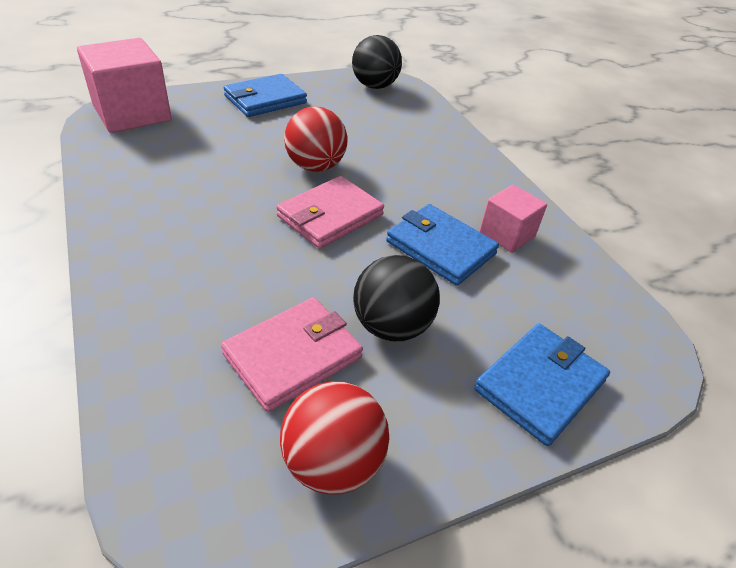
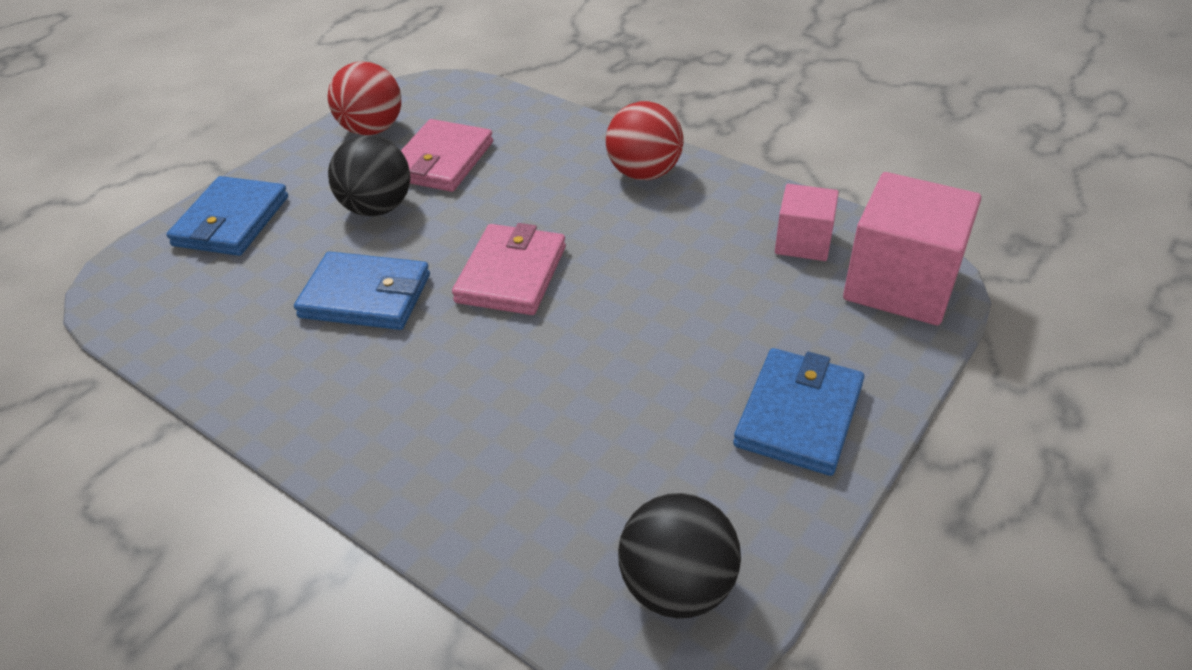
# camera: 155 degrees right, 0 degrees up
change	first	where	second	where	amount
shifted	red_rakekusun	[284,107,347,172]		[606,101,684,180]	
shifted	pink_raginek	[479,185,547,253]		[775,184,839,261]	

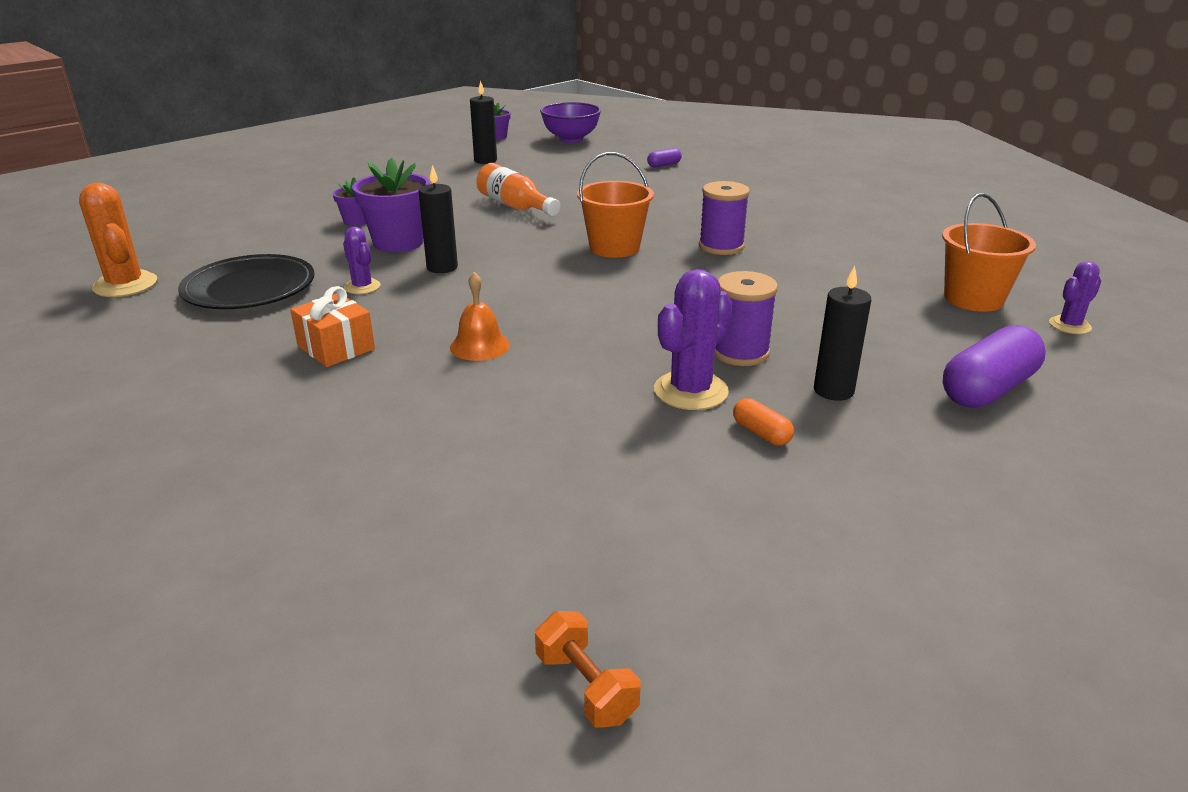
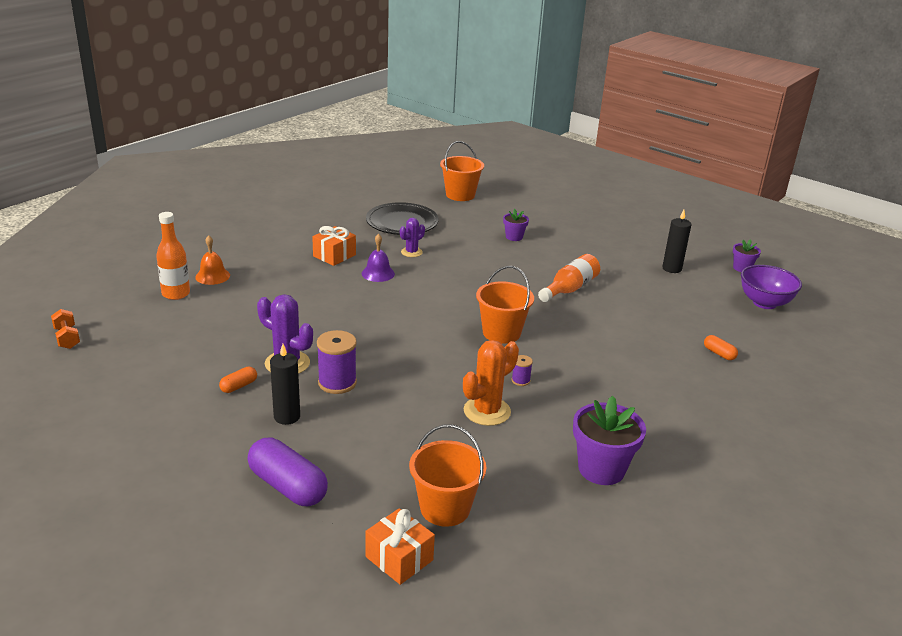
# camera: 80 degrees right, 0 degrees up
change	first	where	second	where	amount
gone	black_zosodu	[418,165,458,273]			
new			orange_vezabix	[156,212,190,300]	
new			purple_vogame	[362,233,395,282]	
new			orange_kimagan	[440,141,484,201]	
shifted	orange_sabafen	[79,182,157,297]		[463,340,519,426]	
shifted	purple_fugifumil	[352,158,430,252]		[573,396,646,485]	
shifted	orange_vogame	[450,272,510,361]		[195,235,230,285]	
swapped	purple_sabafen	[1049,261,1101,334]	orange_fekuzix	[365,508,435,585]	
repainted	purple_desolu	[647,148,682,167]	orange_desolu	[704,335,738,360]	
rotated	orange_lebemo	[535,611,641,728]		[51,309,80,349]	75 degrees counterclockwise
scaled	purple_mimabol	[699,181,750,255]		[511,355,533,386]	x0.50

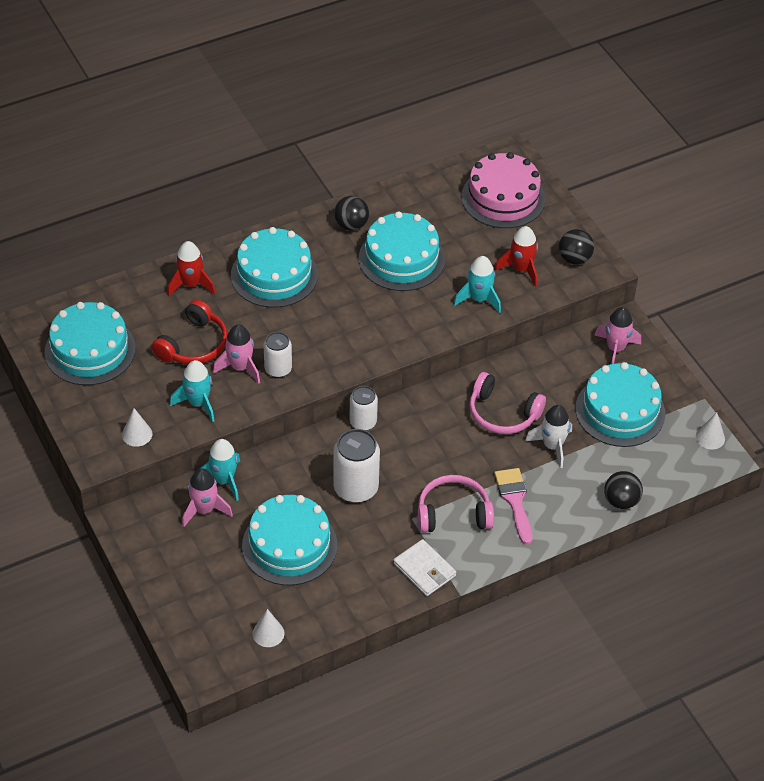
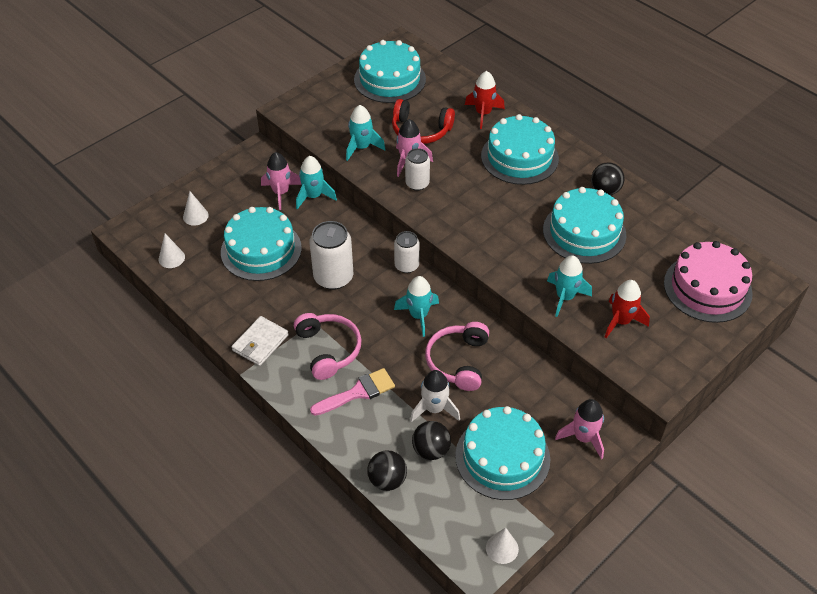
# camera: 75 degrees right, 0 degrees up
change	first	where	second	where	amount
new			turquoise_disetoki	[394,276,439,337]	
shifted	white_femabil	[122,408,152,447]		[183,191,209,226]	
shifted	black_rakekusun	[559,229,594,265]		[412,421,451,460]	

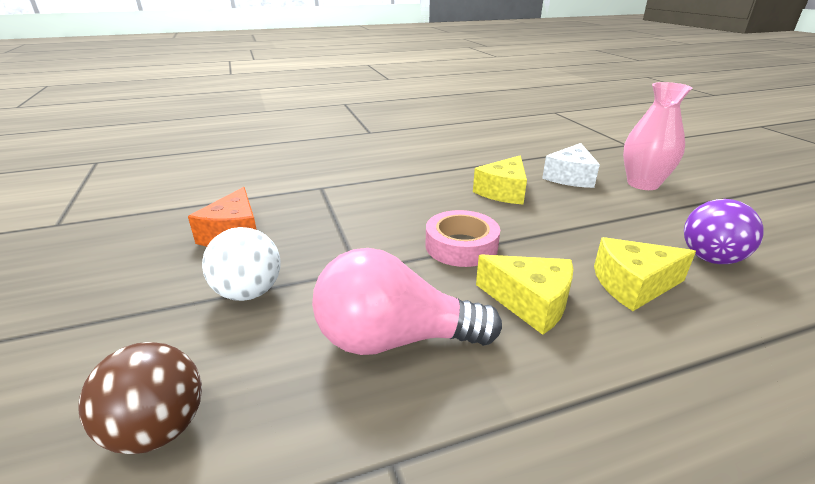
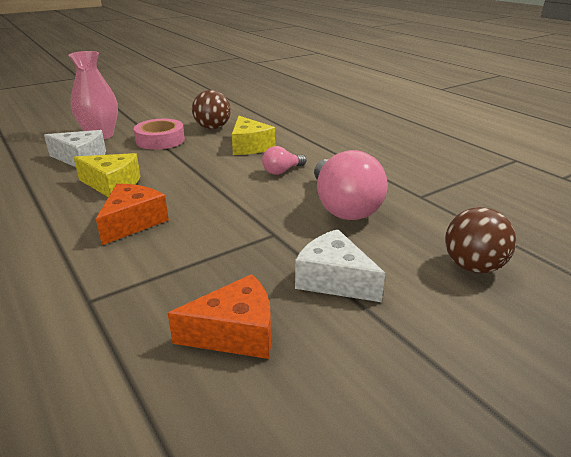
# camera: 105 degrees left, 0 degrees up
change	first	where	second	where	amount
new			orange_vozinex	[96,184,169,245]	
shifted	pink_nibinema	[425,210,500,267]		[134,119,185,150]	
swapped	white_rakekusun	[202,227,281,301]	white_vozinex	[295,229,385,302]	
swapped	yellow_vozinex	[476,255,573,335]	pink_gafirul	[262,146,306,175]	
repainted	purple_rakekusun	[684,199,763,264]	brown_rakekusun	[192,90,231,129]	

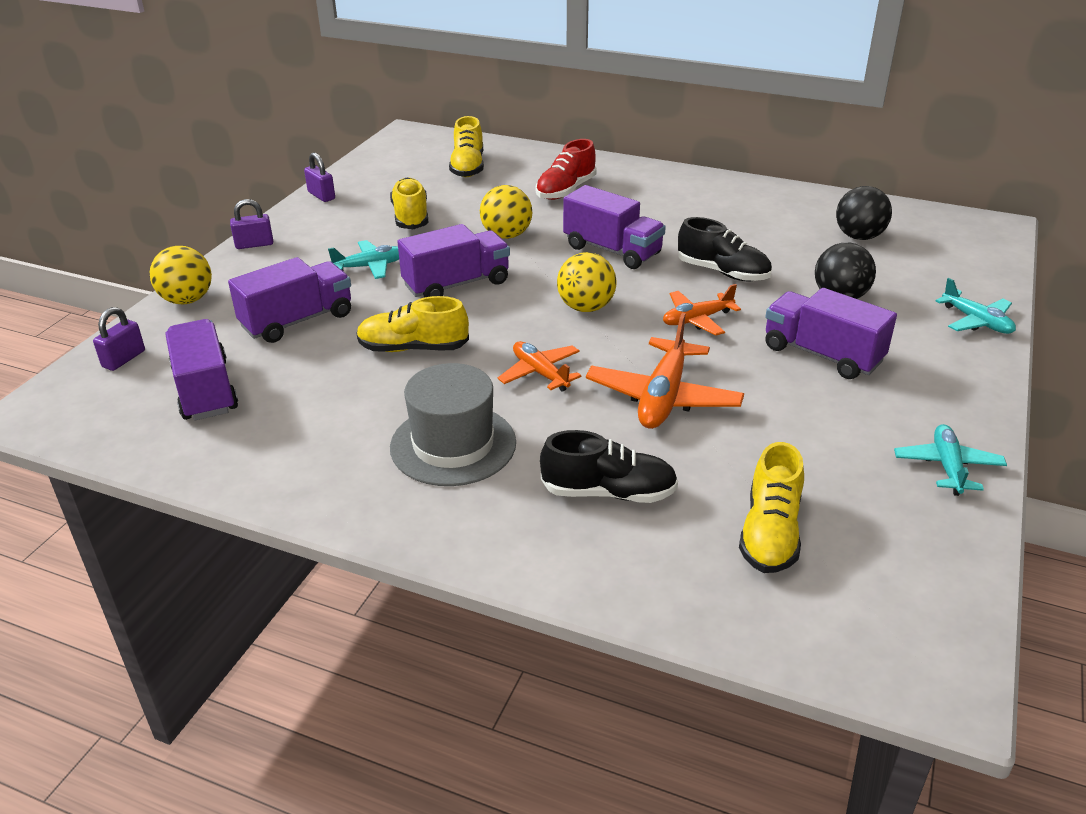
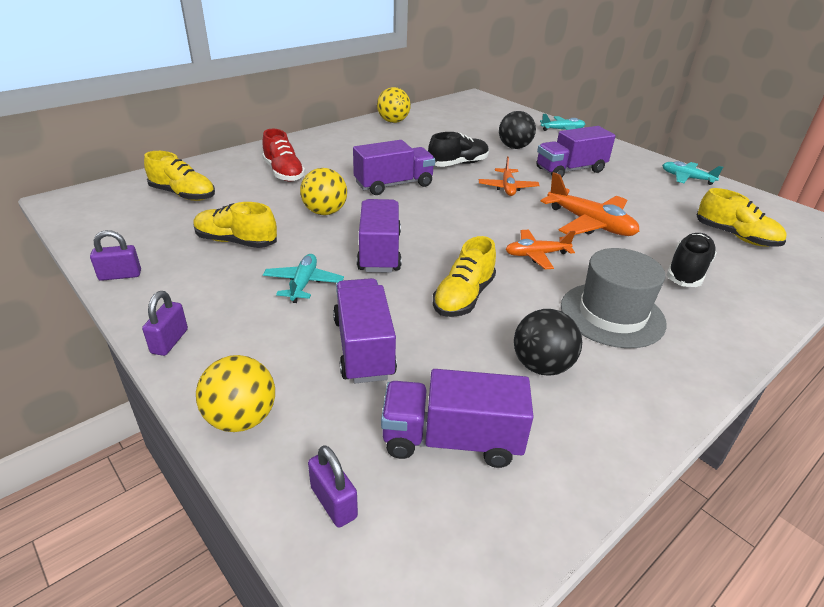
# camera: 65 degrees left, 0 degrees up
change	first	where	second	where	amount
shifted	yellow_rakekusun	[557,252,616,312]		[377,87,411,123]	
shifted	black_rakekusun	[836,186,892,240]		[514,309,582,376]	

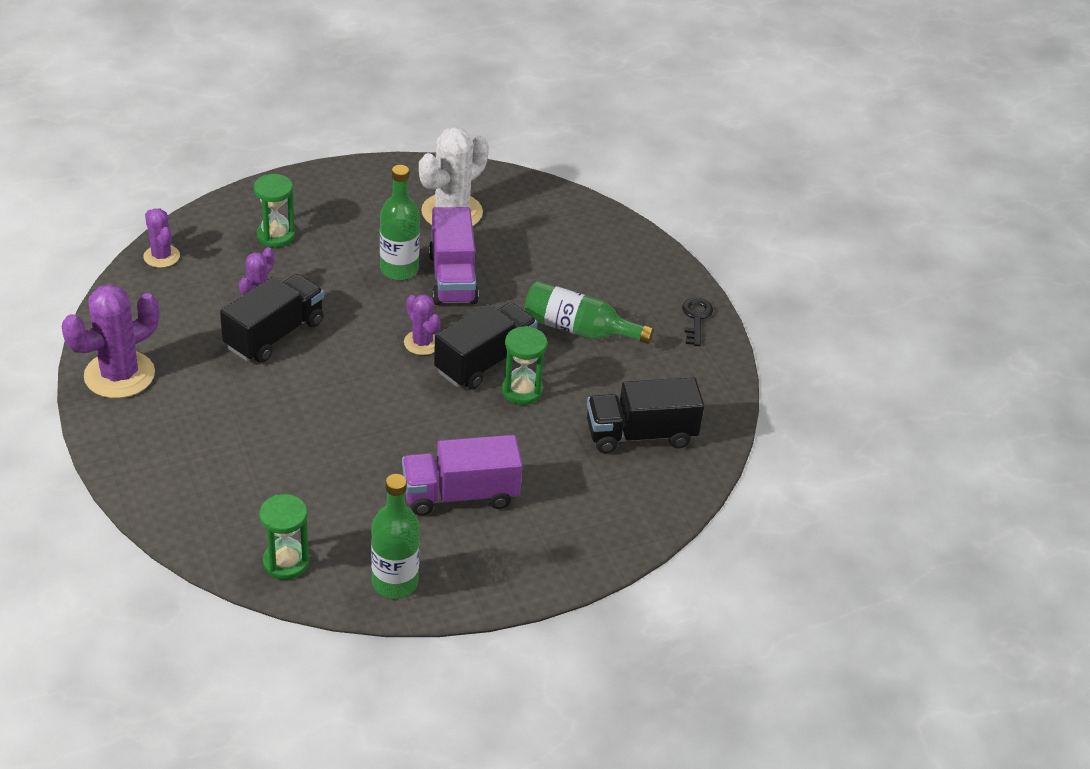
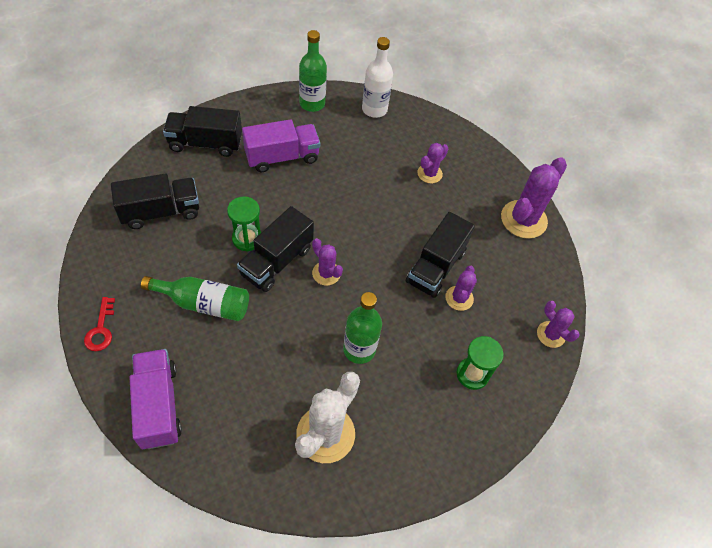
# camera: 170 degrees right, 15 degrees up
change	first	where	second	where	amount
new			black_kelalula	[163,106,242,157]	
new			purple_sabafen	[417,143,448,183]	
shifted	purple_kelalula	[429,207,479,305]		[129,349,182,449]	
swapped	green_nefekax	[259,494,309,580]	white_vezabix	[362,37,393,118]	
repainted	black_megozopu	[682,298,713,346]	red_megozopu	[84,297,115,351]	

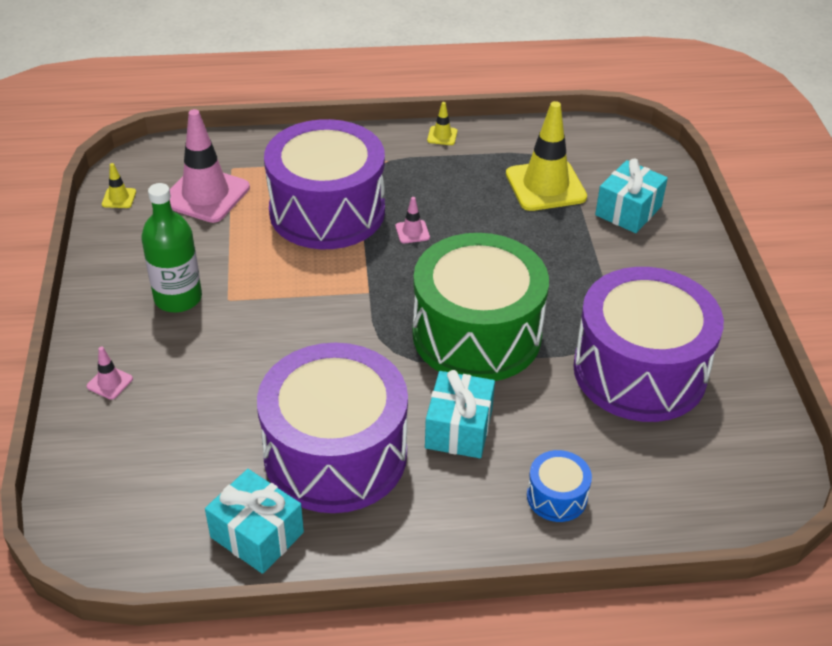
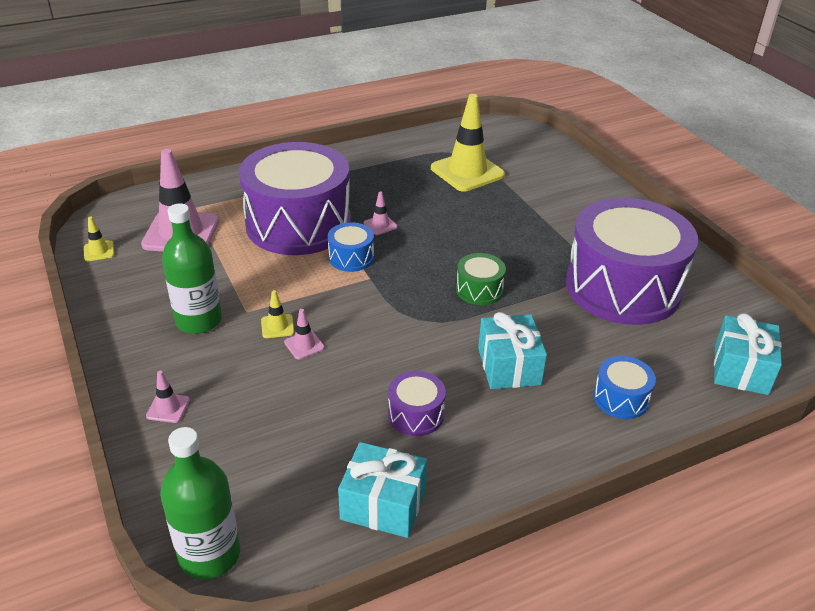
# camera: 20 degrees left, 5 degrees down
change	first	where	second	where	amount
new			green_vezabix	[160,427,240,580]	
new			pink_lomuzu	[284,309,325,359]	
new			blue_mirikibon	[328,222,374,272]	
shifted	yellow_lomuzu	[427,102,457,145]		[261,290,294,338]	
shifted	turquoise_fekuzix	[595,159,668,233]		[714,313,782,395]	
scaled	purple_mirikibon	[257,343,408,513]		[388,371,446,436]	x0.41
scaled	green_mirikibon	[412,233,549,381]		[456,253,506,305]	x0.41

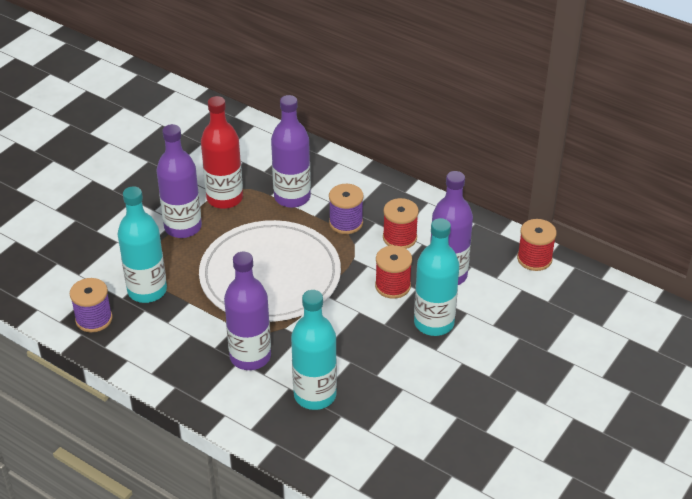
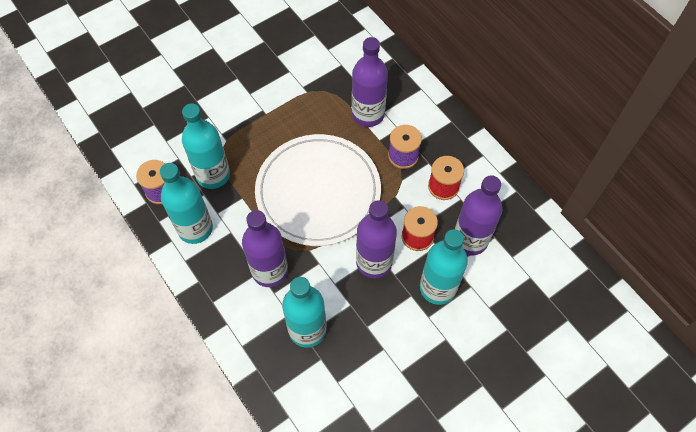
# camera: 20 degrees right, 20 degrees up
change	first	where	second	where	amount
gone	red_vezabix	[201,96,243,209]			
gone	red_mimabol	[517,219,557,271]			
new			turquoise_vezabix	[160,163,213,244]	
shifted	purple_vezabix	[157,124,202,238]		[356,200,397,278]	

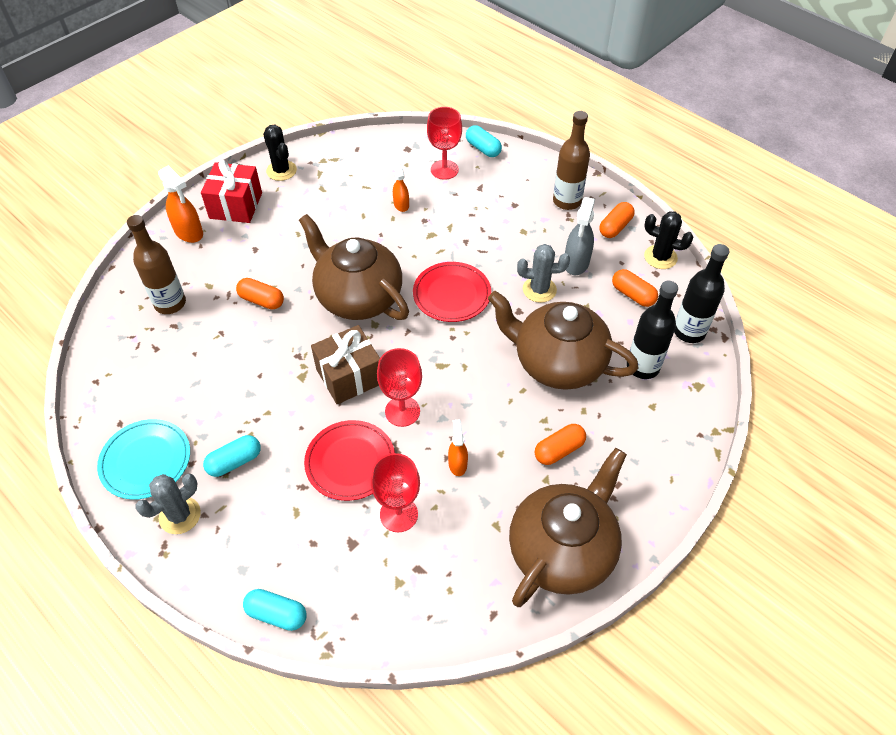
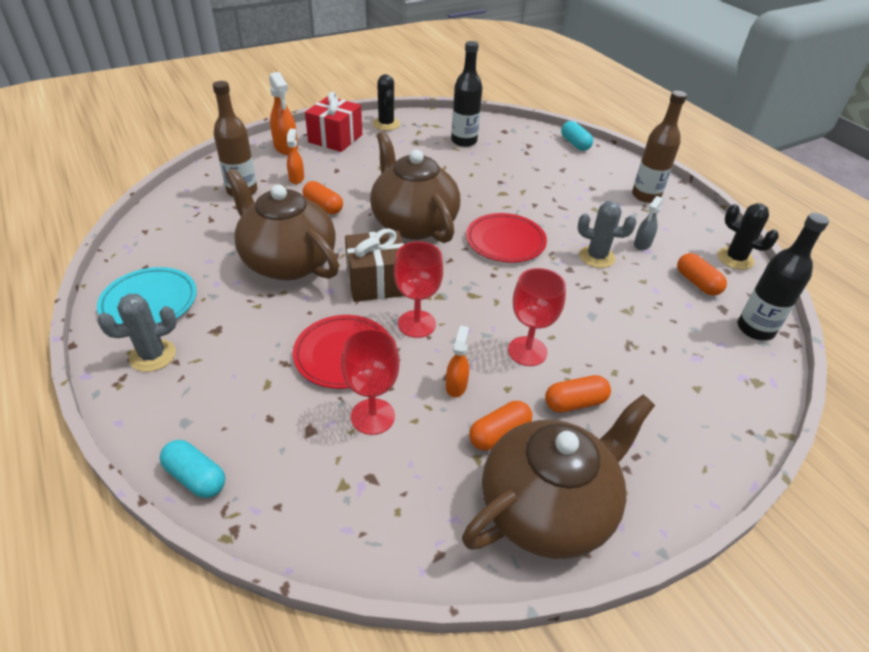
# camera: 15 degrees right, 10 degrees down
change	first	where	second	where	amount
gone	turquoise_desolu	[203,435,261,477]			
shifted	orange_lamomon	[392,160,409,212]		[287,129,304,184]	
shifted	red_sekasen	[427,107,462,180]		[508,268,566,366]	
shifted	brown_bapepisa	[488,291,639,390]		[225,168,339,280]	
shifted	orange_desolu	[599,202,635,238]		[469,401,532,450]	
shifted	black_vezabix	[627,281,678,379]		[451,41,482,147]	
scaled	grey_lamomon	[565,197,595,275]		[634,196,663,250]	x0.62

